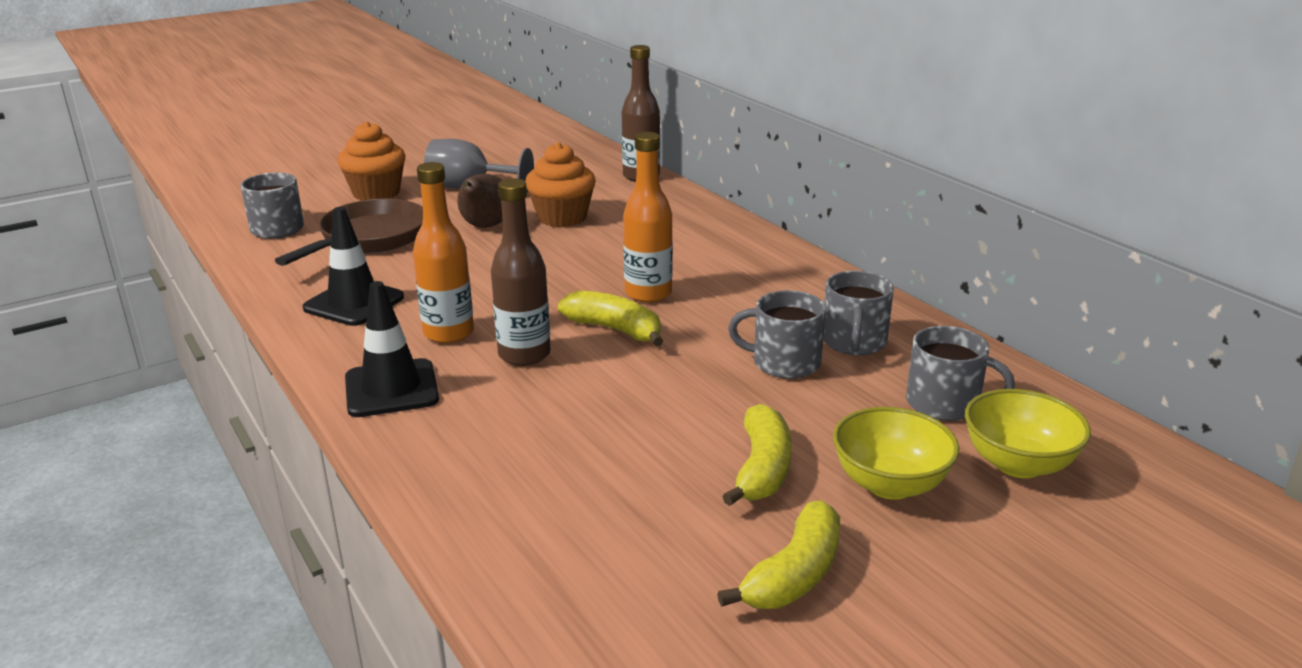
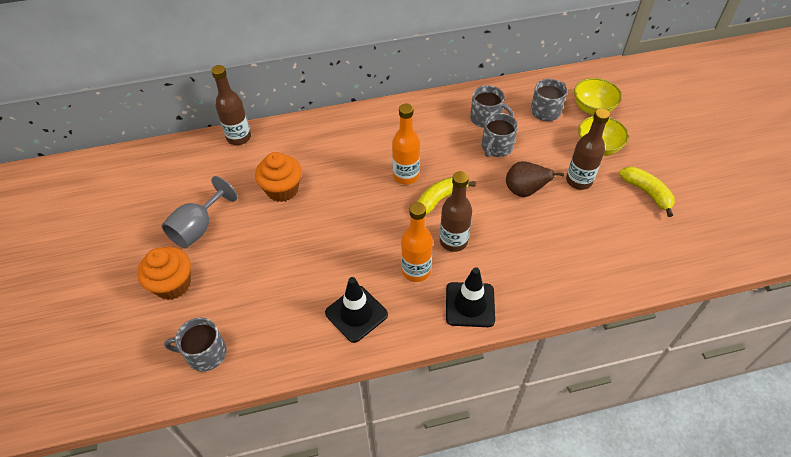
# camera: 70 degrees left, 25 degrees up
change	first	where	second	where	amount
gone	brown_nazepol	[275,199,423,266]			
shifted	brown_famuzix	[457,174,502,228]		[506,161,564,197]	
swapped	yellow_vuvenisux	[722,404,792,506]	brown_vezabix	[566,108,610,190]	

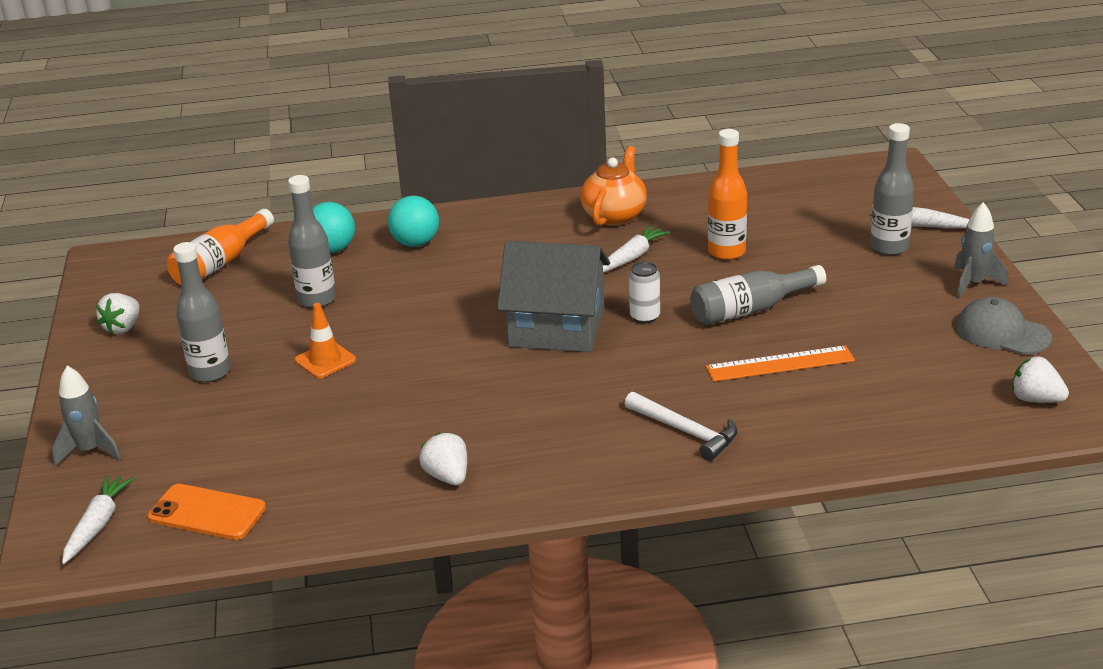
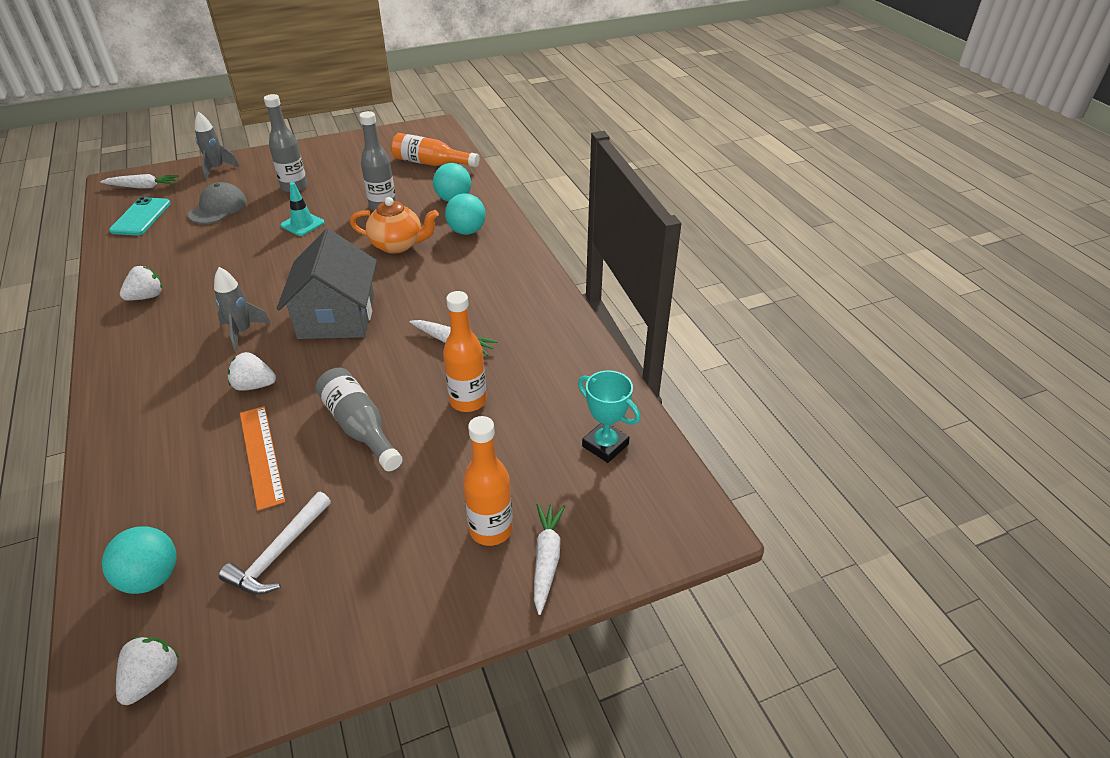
# camera: 75 degrees right, 10 degrees up
change	first	where	second	where	amount
gone	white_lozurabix	[629,262,660,324]			
new			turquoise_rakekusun	[102,526,177,594]	
new			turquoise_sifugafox	[578,370,640,463]	
shifted	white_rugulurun	[96,293,139,334]		[228,352,276,391]	
shifted	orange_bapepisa	[580,146,647,226]		[350,197,439,254]	
shifted	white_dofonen	[625,392,737,461]		[219,492,331,594]	
shifted	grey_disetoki	[954,202,1008,299]		[214,267,271,351]	
shifted	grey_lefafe	[956,297,1052,355]		[188,182,247,224]	
repainted	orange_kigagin	[148,484,266,540]	turquoise_kigagin	[109,197,171,236]	
repainted	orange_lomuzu	[295,303,356,378]	turquoise_lomuzu	[280,182,325,236]	
repainted	grey_vezabix	[870,123,914,255]	orange_vezabix	[463,416,513,546]	

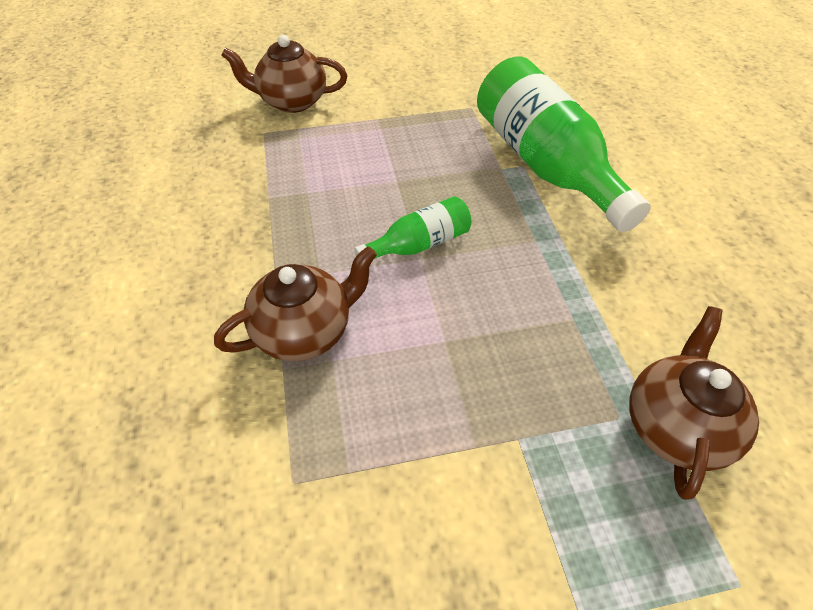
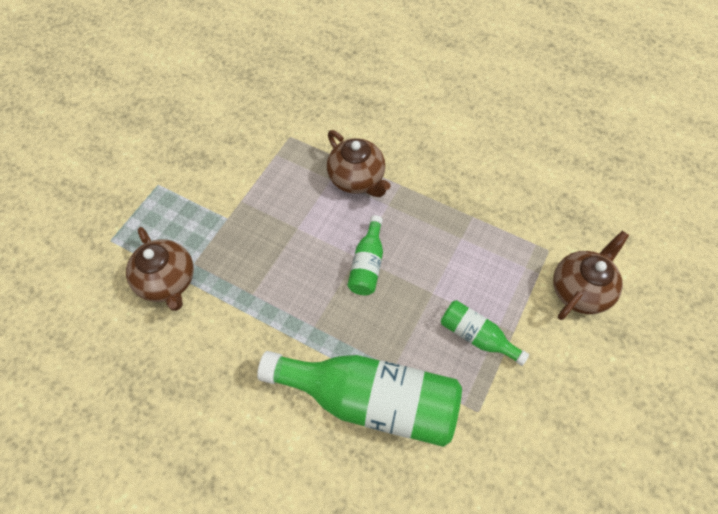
# camera: 130 degrees right, 10 degrees up
change	first	where	second	where	amount
new			green_vezabix	[441,300,529,366]	
rotated	brown_bapepisa	[214,246,377,361]		[327,130,391,197]	45 degrees counterclockwise

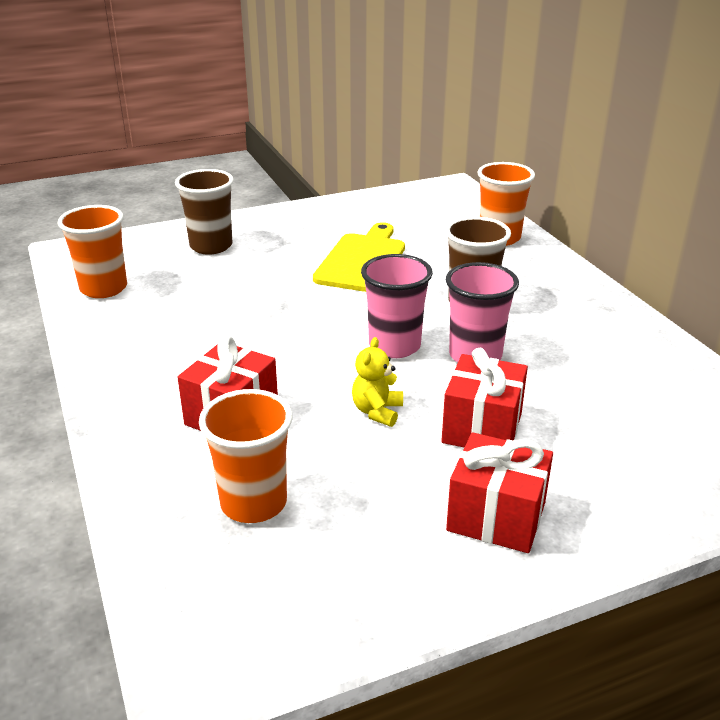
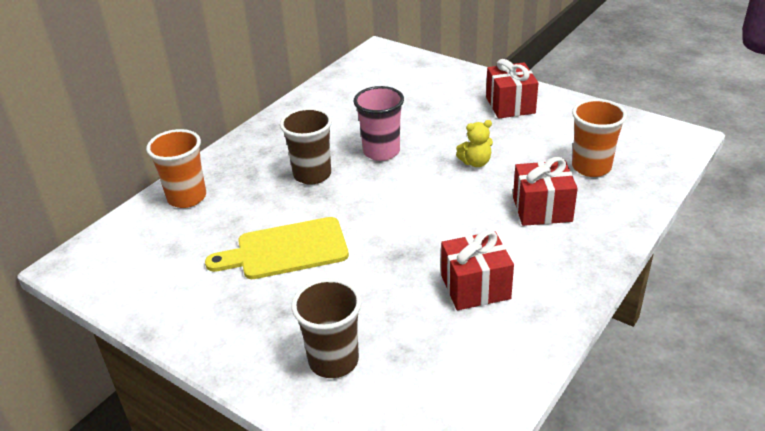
# camera: 120 degrees left, 5 degrees up
change	first	where	second	where	amount
gone	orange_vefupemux	[58,205,127,298]			
gone	pink_vefupemux	[361,254,433,358]			
shifted	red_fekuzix	[441,348,528,448]		[441,230,514,310]	

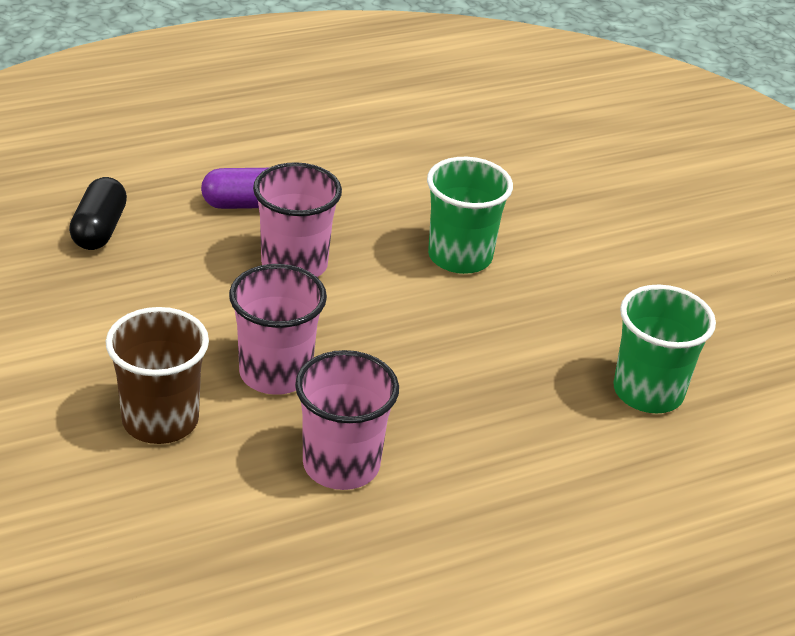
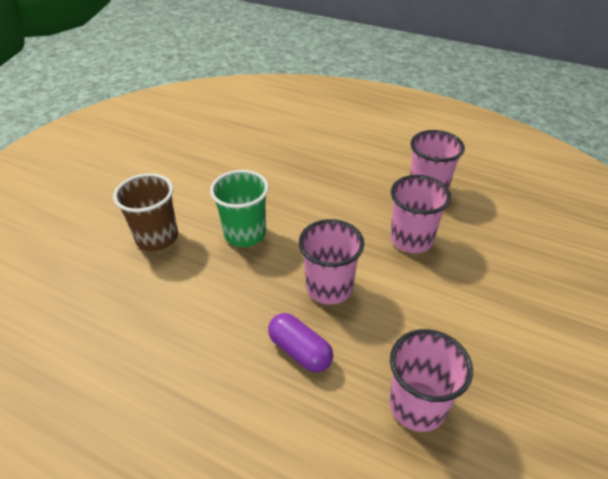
# camera: 125 degrees left, 5 degrees up
change	first	where	second	where	amount
gone	green_vefupemux	[613,284,716,413]			
shifted	brown_vefupemux	[106,307,209,444]		[113,173,178,251]	
swapped	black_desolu	[69,177,127,250]	pink_vefupemux	[389,329,473,432]	

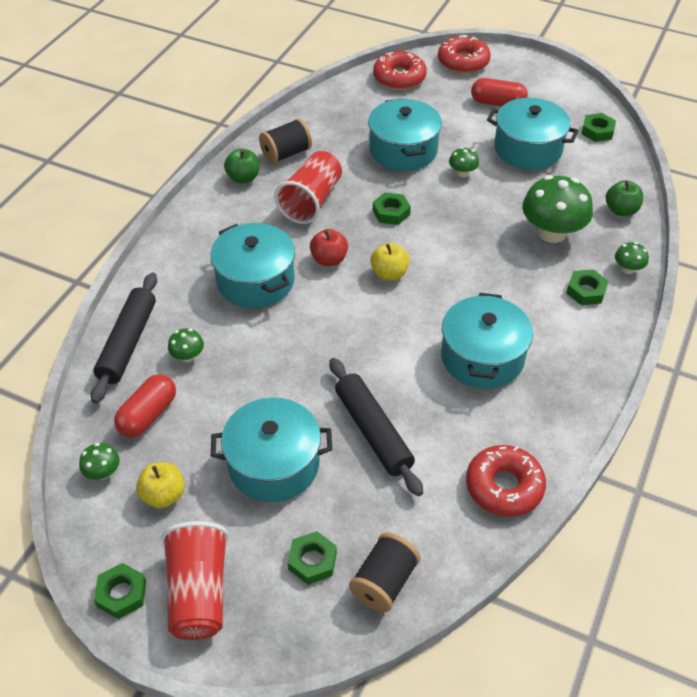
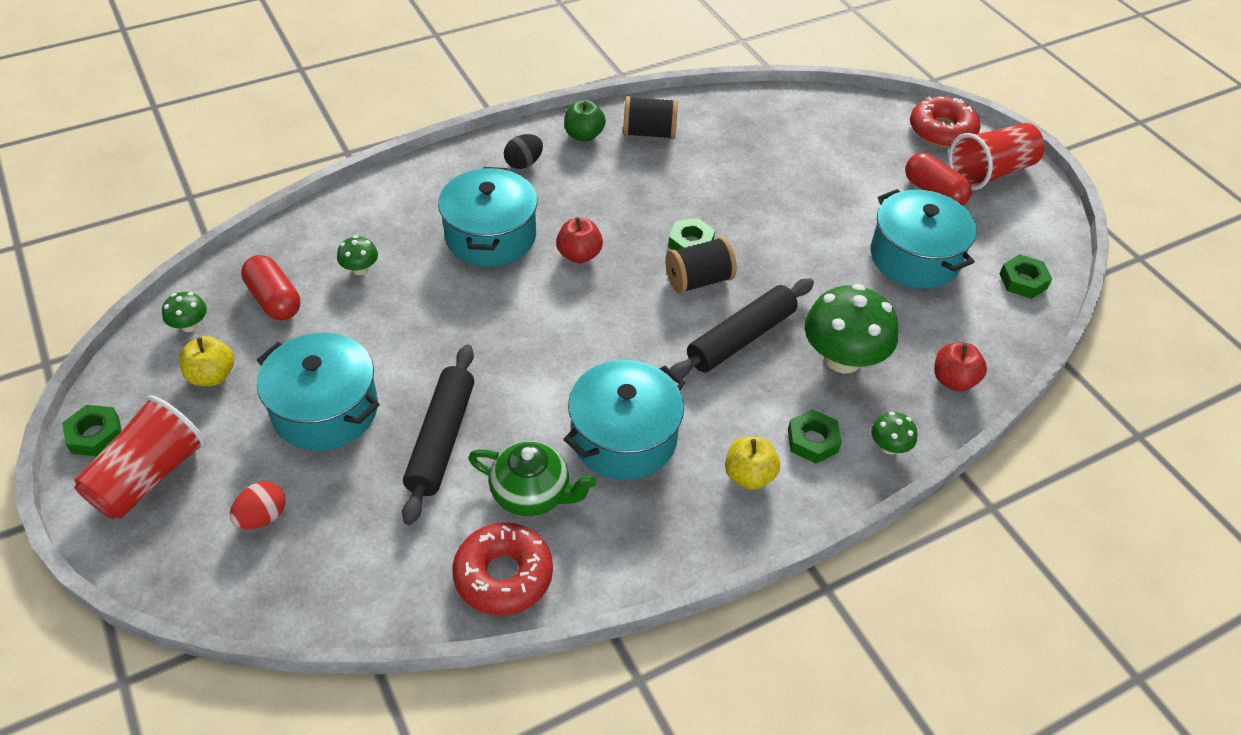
# camera: 35 degrees right, 0 degrees up
change	first	where	second	where	amount
gone	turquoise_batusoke	[368,98,442,171]			
gone	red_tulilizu	[373,51,427,90]			
gone	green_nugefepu	[449,147,479,177]			
new			green_bapepisa	[468,441,596,516]	
new			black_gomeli	[504,134,543,169]	
shifted	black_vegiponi	[91,273,157,404]		[669,278,814,381]	
shifted	red_vefupemux	[274,151,342,224]		[949,123,1045,190]	
shifted	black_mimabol	[349,532,420,612]		[665,237,737,294]	
shifted	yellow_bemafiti	[370,243,410,281]		[725,437,780,490]	
swapped	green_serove	[288,531,337,585]	red_gomeli	[230,481,286,529]	
repainted	green_bemafiti	[606,180,643,216]	red_bemafiti	[934,342,987,391]	
rotated	red_desolu	[114,374,176,437]		[241,255,300,320]	75 degrees clockwise

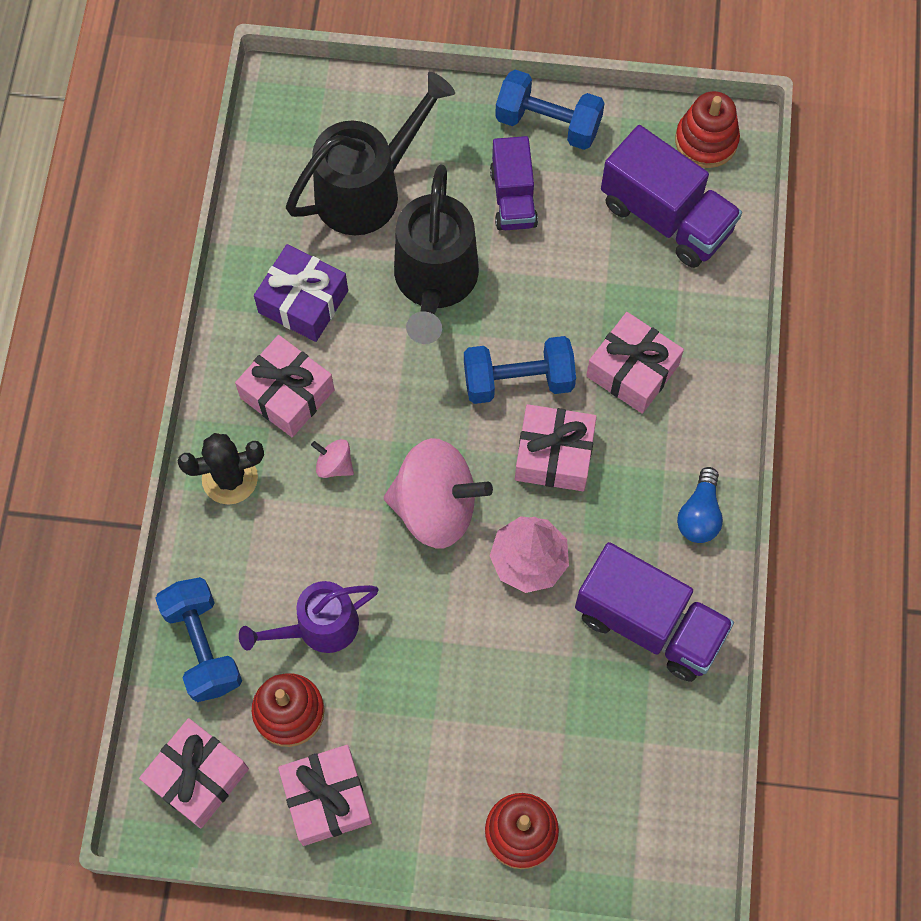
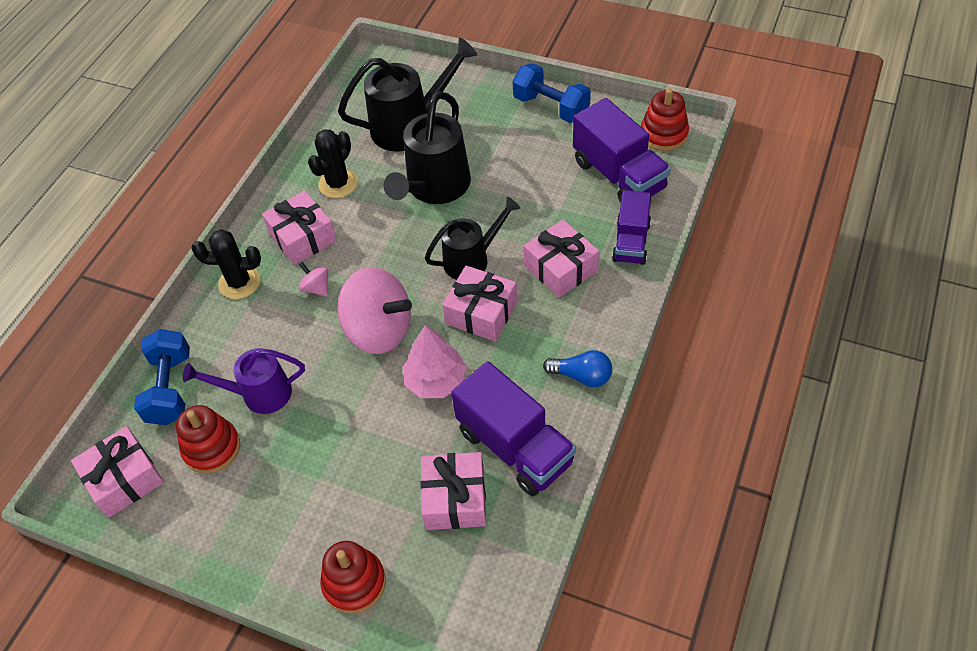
# camera: 20 degrees right, 15 degrees down
change	first	where	second	where	amount
shifted	pink_fekuzix	[278,745,372,846]		[420,452,486,530]	
shifted	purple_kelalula	[490,136,538,230]		[612,190,651,265]	
swapped	purple_fekuzix	[254,244,348,342]	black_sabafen	[308,129,358,198]	
swapped	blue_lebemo	[464,336,576,404]	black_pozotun	[425,197,520,280]	
rotated	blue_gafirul	[677,467,723,543]		[543,350,612,387]	105 degrees counterclockwise

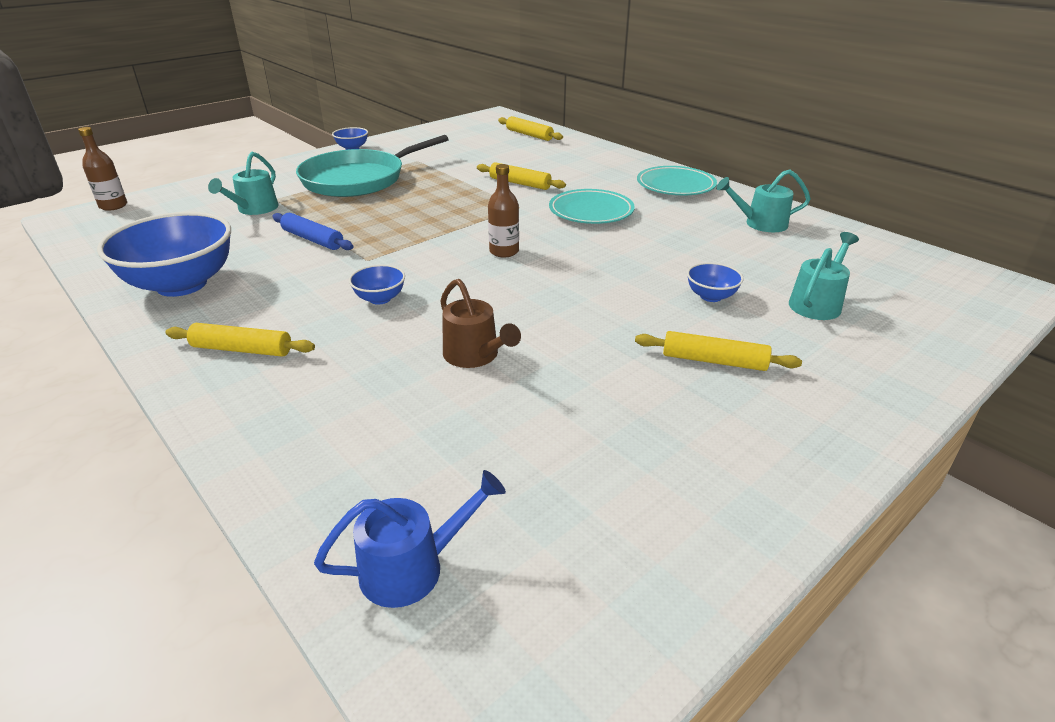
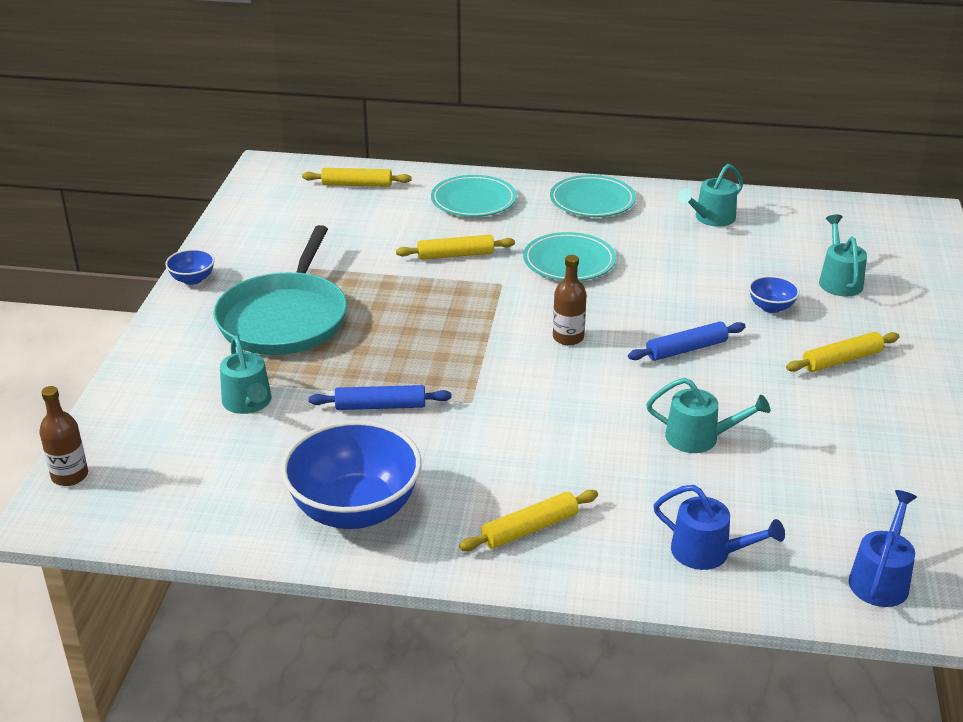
# camera: 40 degrees left, 0 degrees up
change	first	where	second	where	amount
gone	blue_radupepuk	[349,264,405,305]			
new			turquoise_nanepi	[431,175,517,217]	
new			blue_vegiponi	[628,322,746,361]	
new			blue_pozotun	[653,485,785,570]	
repainted	brown_pozotun	[440,279,521,368]	turquoise_pozotun	[646,378,770,453]	

